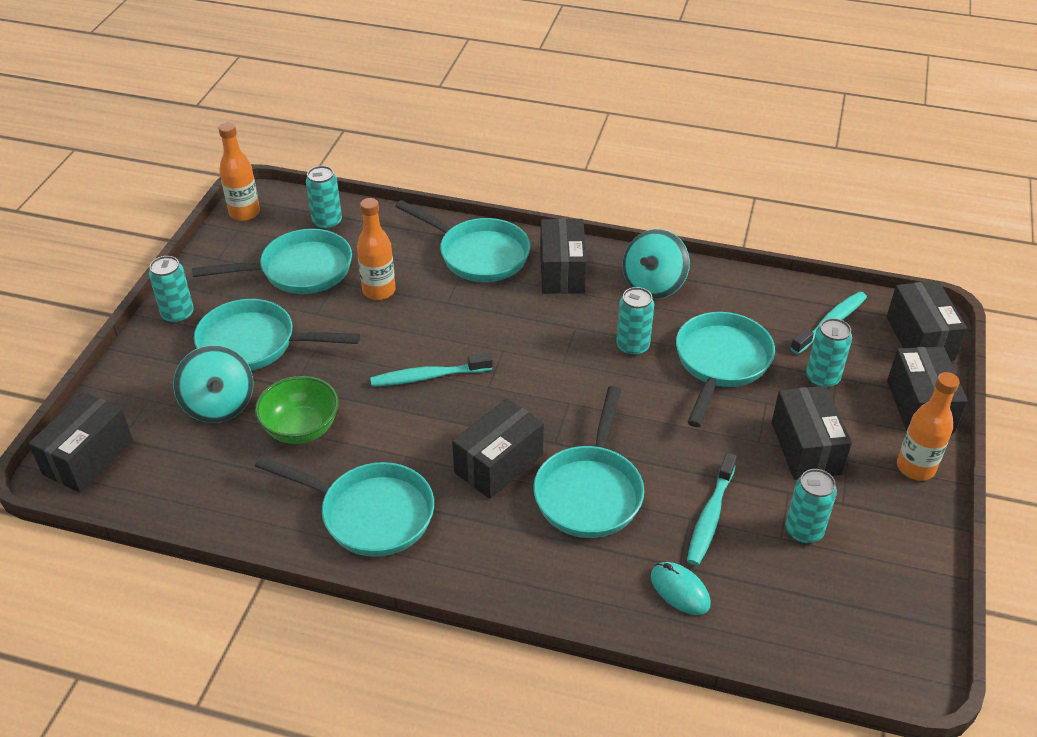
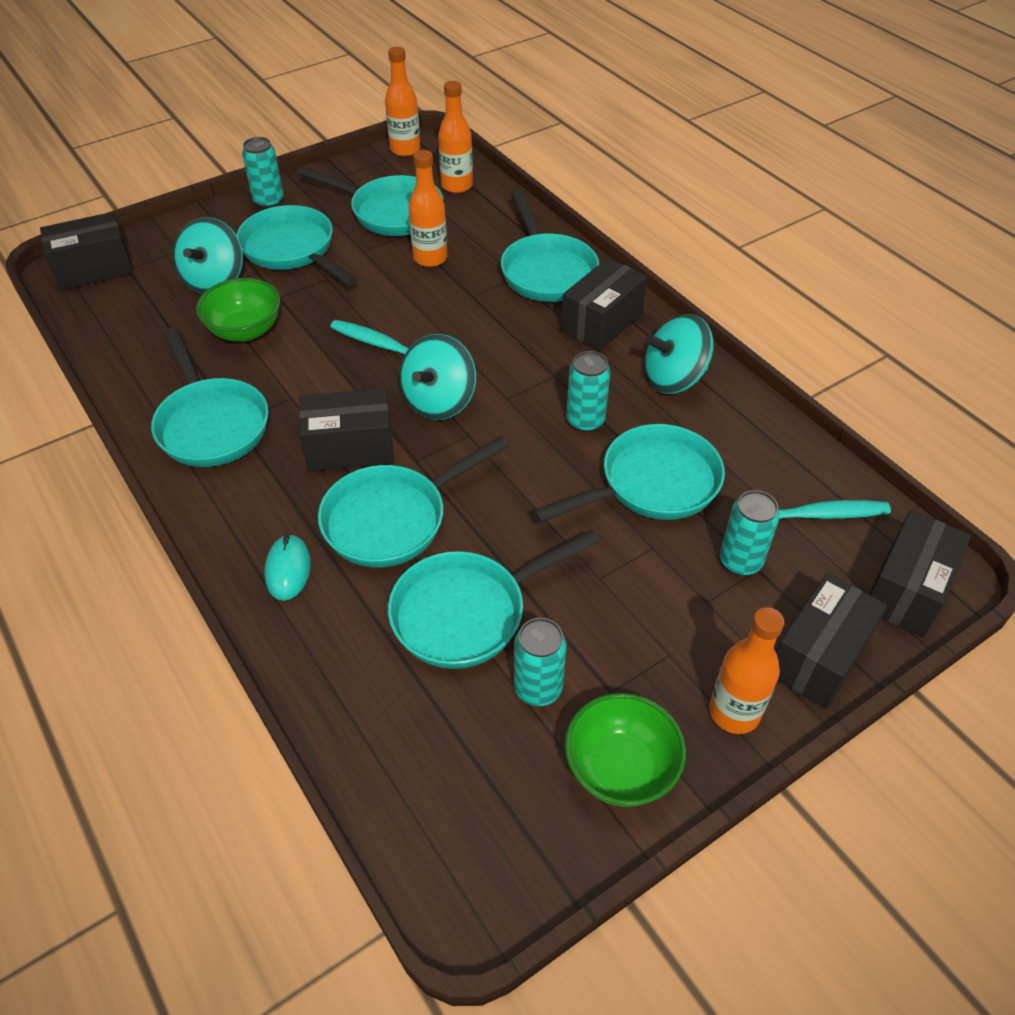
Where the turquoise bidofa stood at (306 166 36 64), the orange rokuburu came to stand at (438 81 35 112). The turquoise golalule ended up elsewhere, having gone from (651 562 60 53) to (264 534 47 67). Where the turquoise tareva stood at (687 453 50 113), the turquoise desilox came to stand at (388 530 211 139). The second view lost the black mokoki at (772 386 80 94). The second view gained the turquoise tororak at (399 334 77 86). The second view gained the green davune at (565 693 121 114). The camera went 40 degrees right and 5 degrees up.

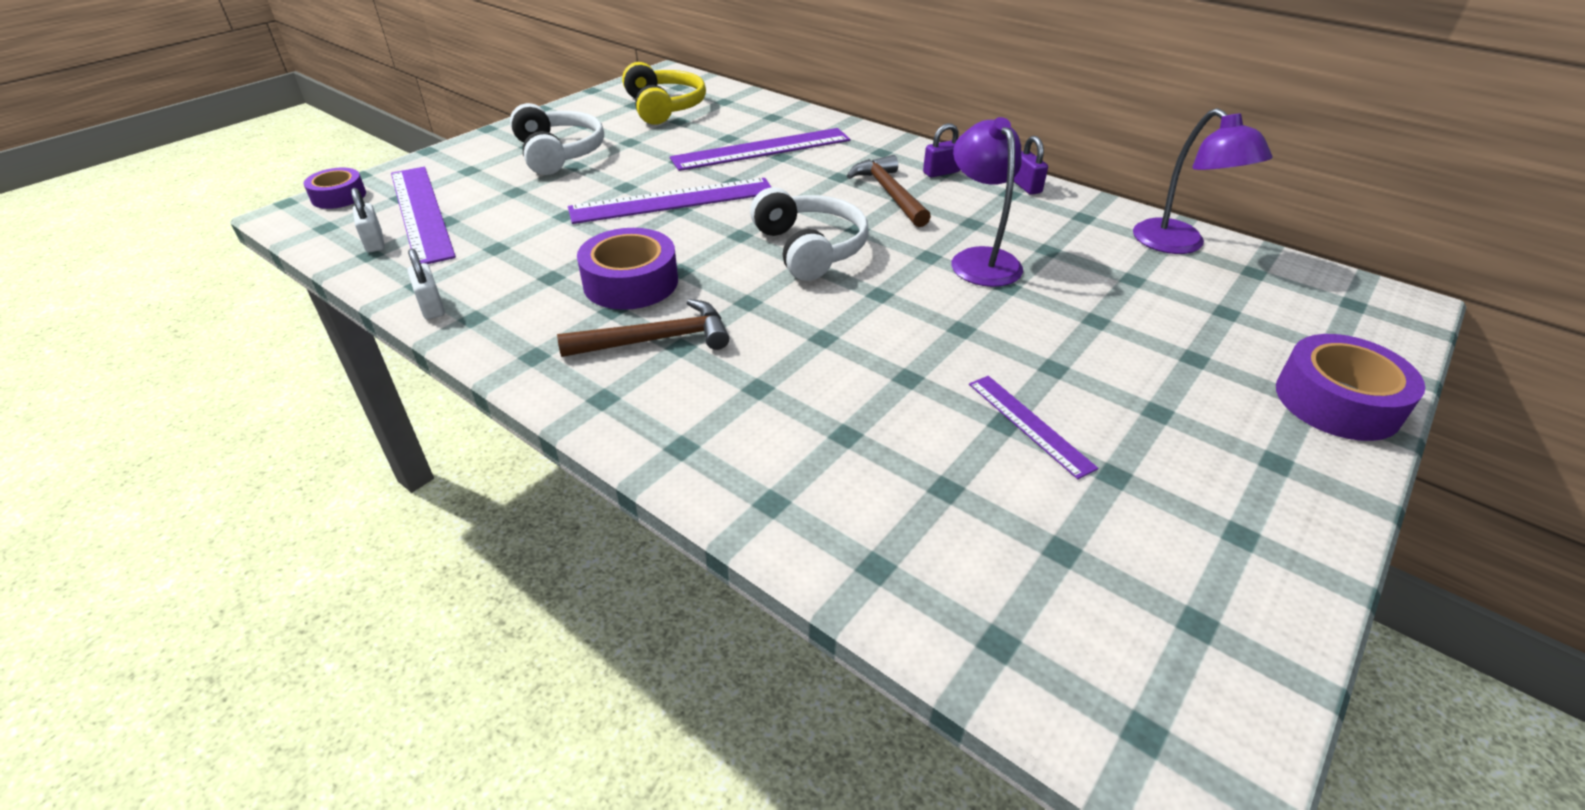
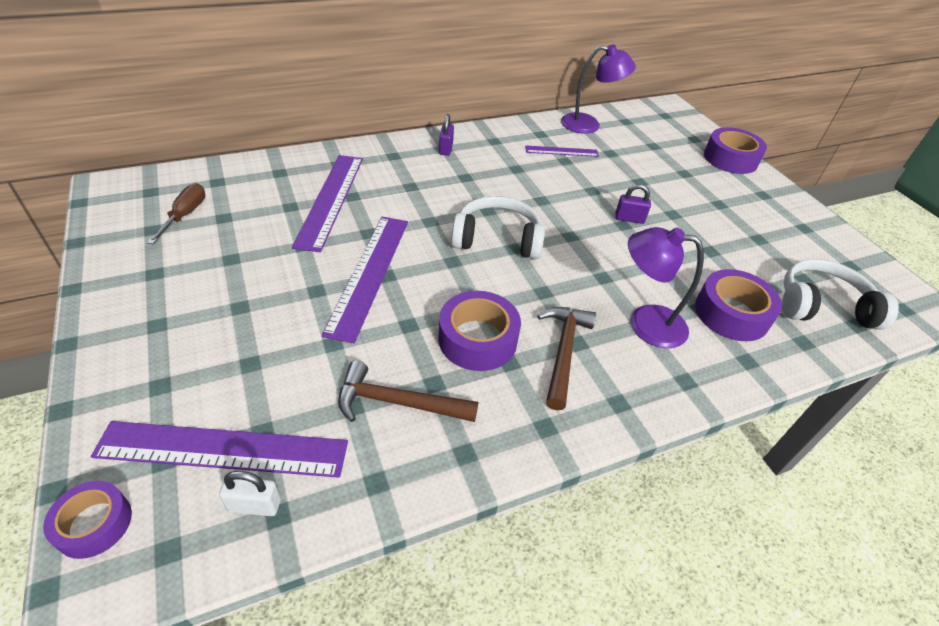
The second view lost the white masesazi at (407 248 38 71). The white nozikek ended up elsewhere, having gone from (510 103 94 72) to (782 259 117 71). Where the yellow nozikek stood at (622 62 84 63), the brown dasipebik came to stand at (147 183 58 61). The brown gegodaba ended up elsewhere, having gone from (847 155 84 72) to (338 361 141 61). The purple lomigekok ended up elsewhere, having gone from (951 117 72 170) to (628 227 76 121). The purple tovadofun ended up elsewhere, having gone from (969 376 129 103) to (525 145 74 12). The purple masesazi ended up elsewhere, having gone from (1014 136 34 59) to (615 184 36 40). The second view gained the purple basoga at (695 269 87 72). The camera went 65 degrees left and 5 degrees up.

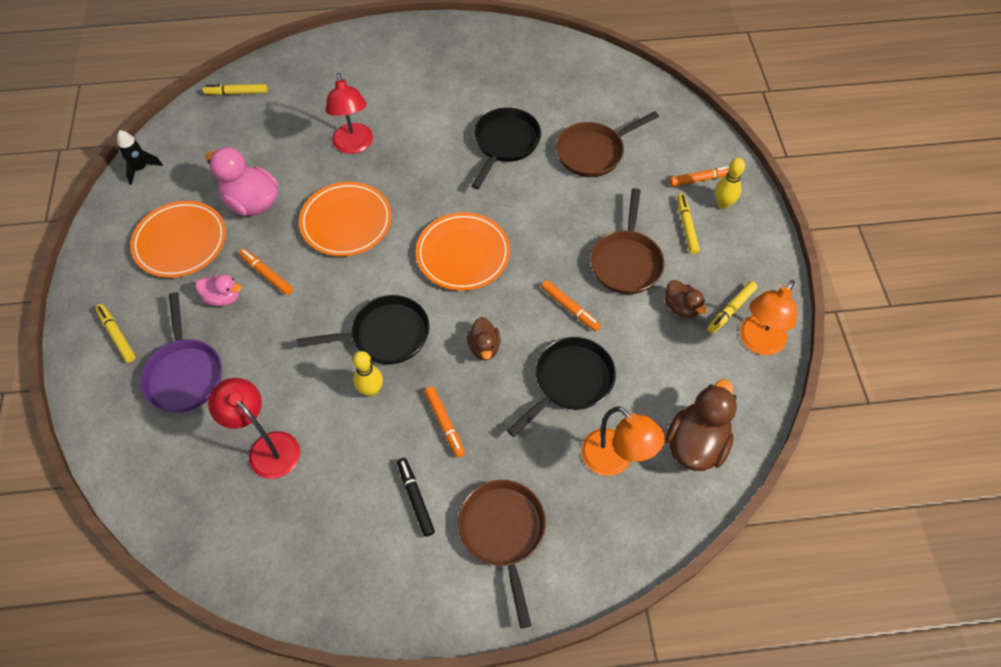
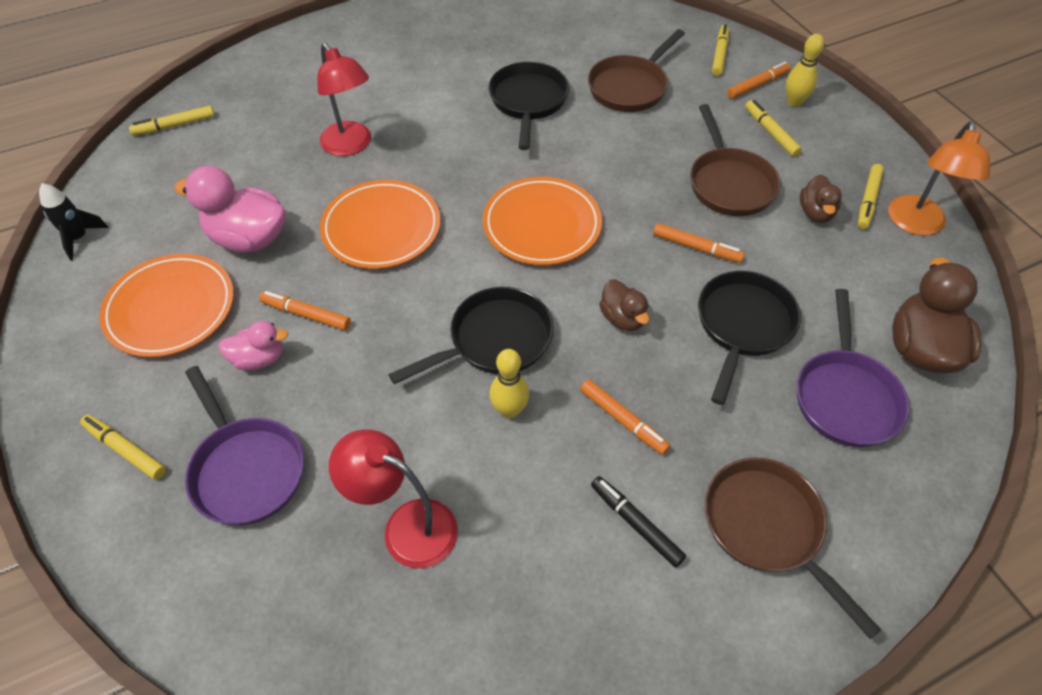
Where the orange lomigekok stood at (581 406 84 70), the purple desilox came to stand at (797 289 113 158). The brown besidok at (665 280 42 38) ended up facing another way, 60 degrees clockwise from before. The second view gained the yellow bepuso at (712 24 17 52). The camera went 20 degrees left and 5 degrees down.

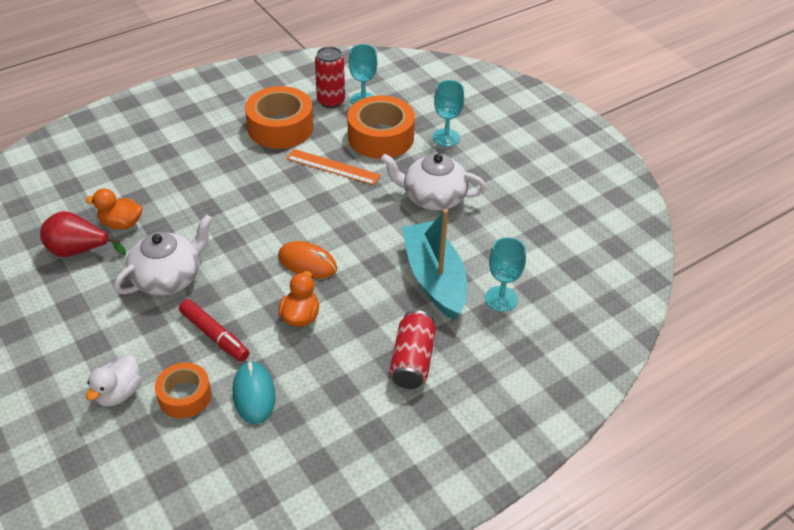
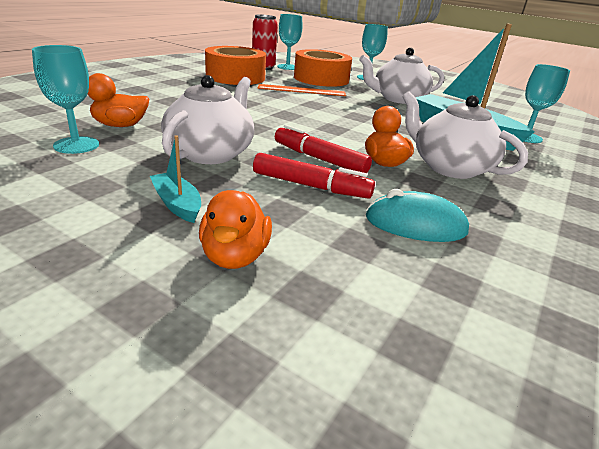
Where the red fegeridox stood at (40 211 86 46), the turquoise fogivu came to stand at (32 45 67 109). What was the white besidok at (86 355 55 52) turned into the orange besidok at (199 190 73 79). The second view lost the orange basoga at (155 362 57 56). The turquoise golalule at (233 361 42 63) ended up facing another way, 45 degrees counterclockwise from before. The second view lost the orange golalule at (278 241 59 38). The second view lost the red bidofa at (389 310 47 79). The second view gained the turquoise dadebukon at (150 135 51 88). The second view gained the red bepuso at (275 125 97 48). The second view gained the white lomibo at (402 91 126 88). The camera went 25 degrees left and 15 degrees down.

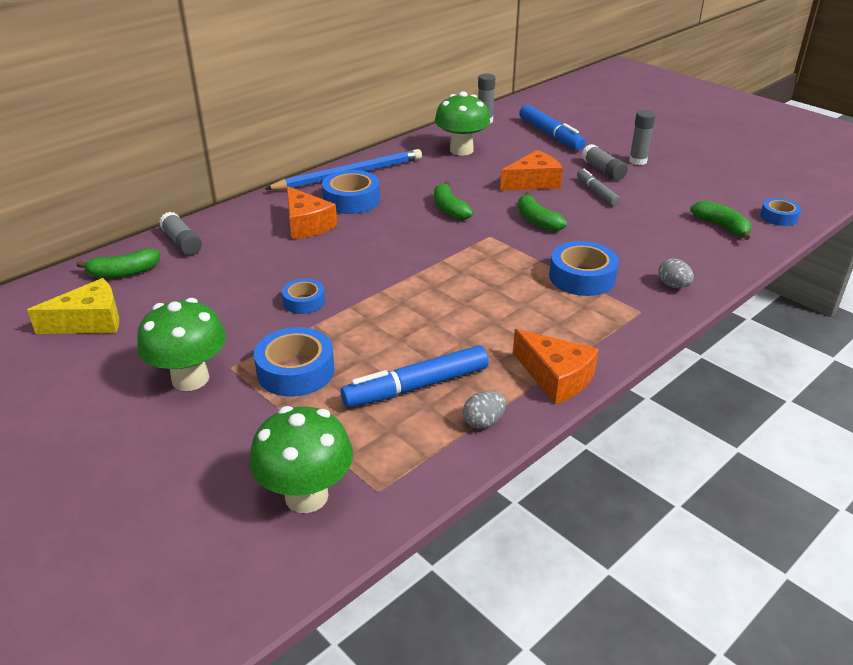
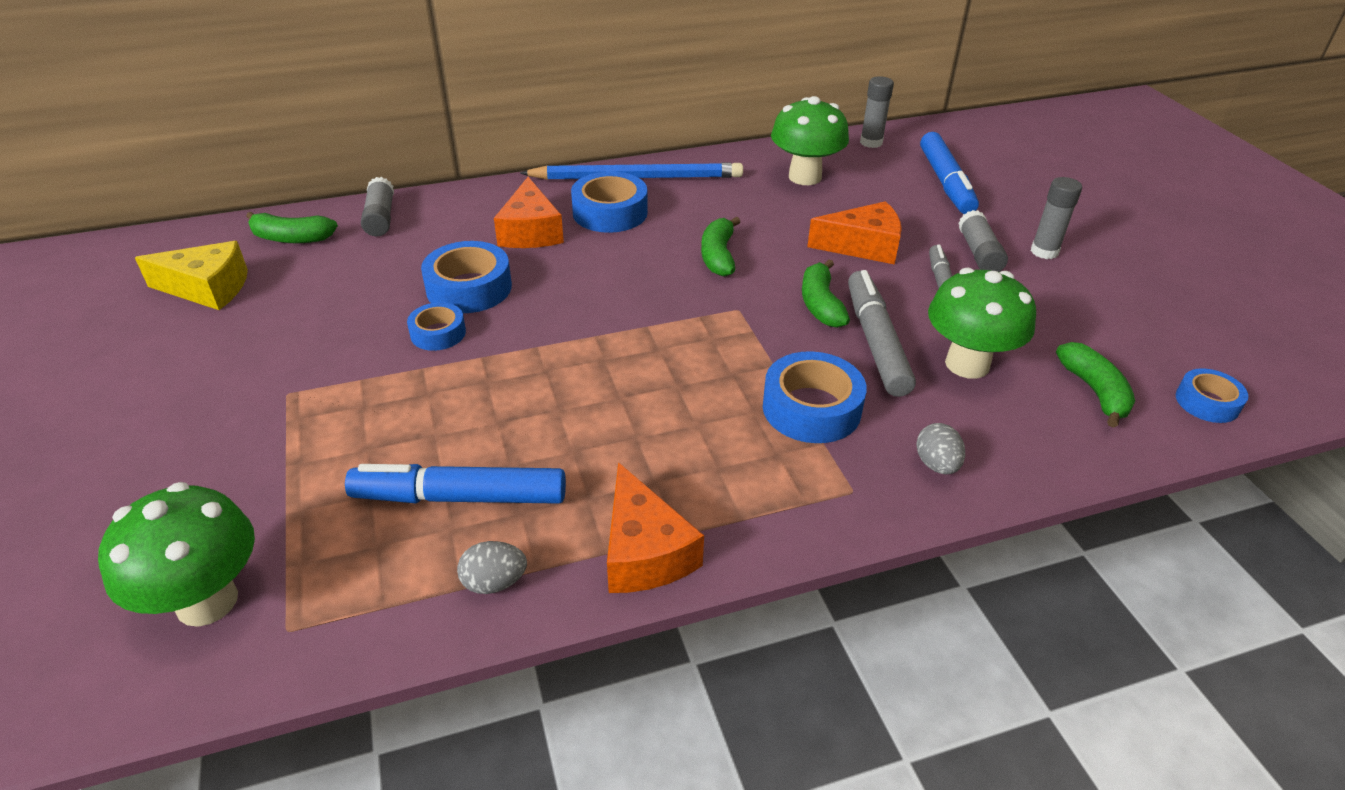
The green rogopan ended up elsewhere, having gone from (137 298 89 93) to (928 268 108 111). The blue basoga ended up elsewhere, having gone from (254 327 81 70) to (421 241 91 72). The second view gained the grey bepuso at (848 270 68 127). The camera went 25 degrees right and 5 degrees up.

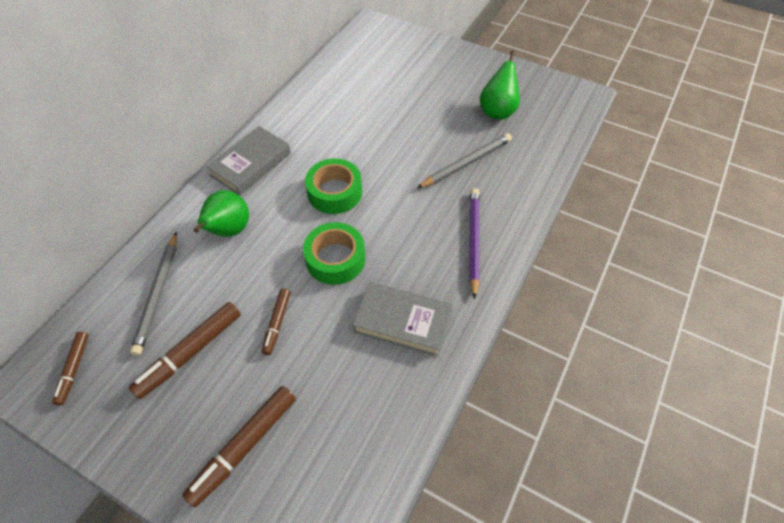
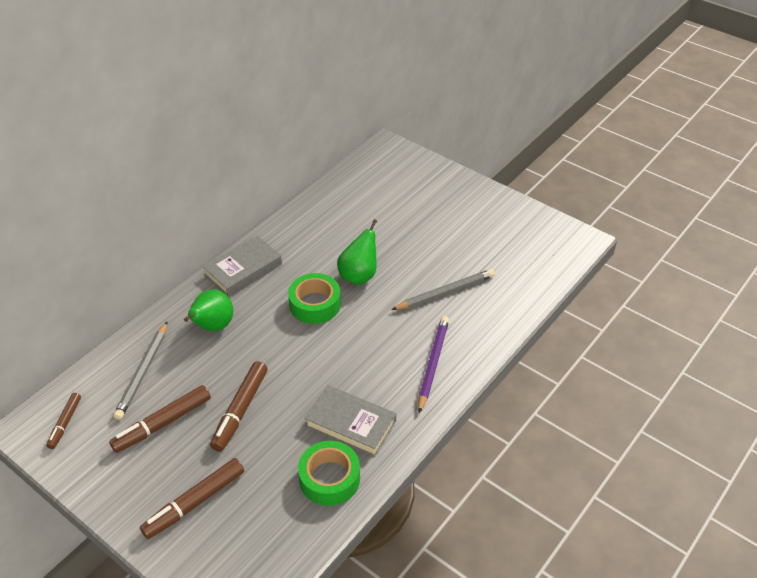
The size of the brown bepuso at (262 288 28 67) changed by a factor of 1.67. The green basoga ended up elsewhere, having gone from (303 222 62 63) to (298 441 62 65). The green fegeridox ended up elsewhere, having gone from (480 51 40 69) to (337 219 40 66). The camera went 10 degrees right and 10 degrees down.

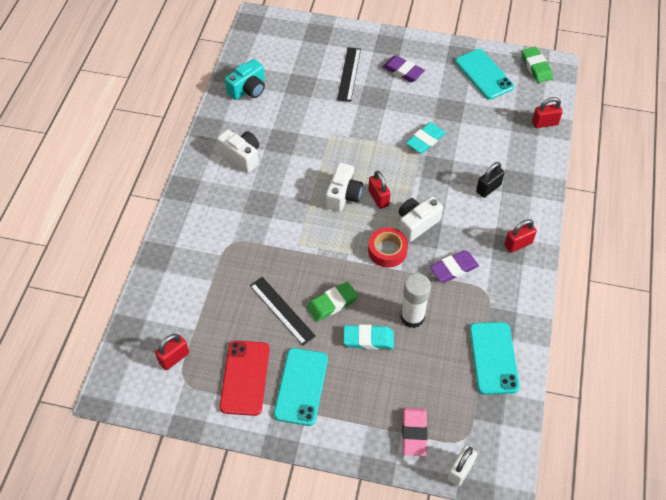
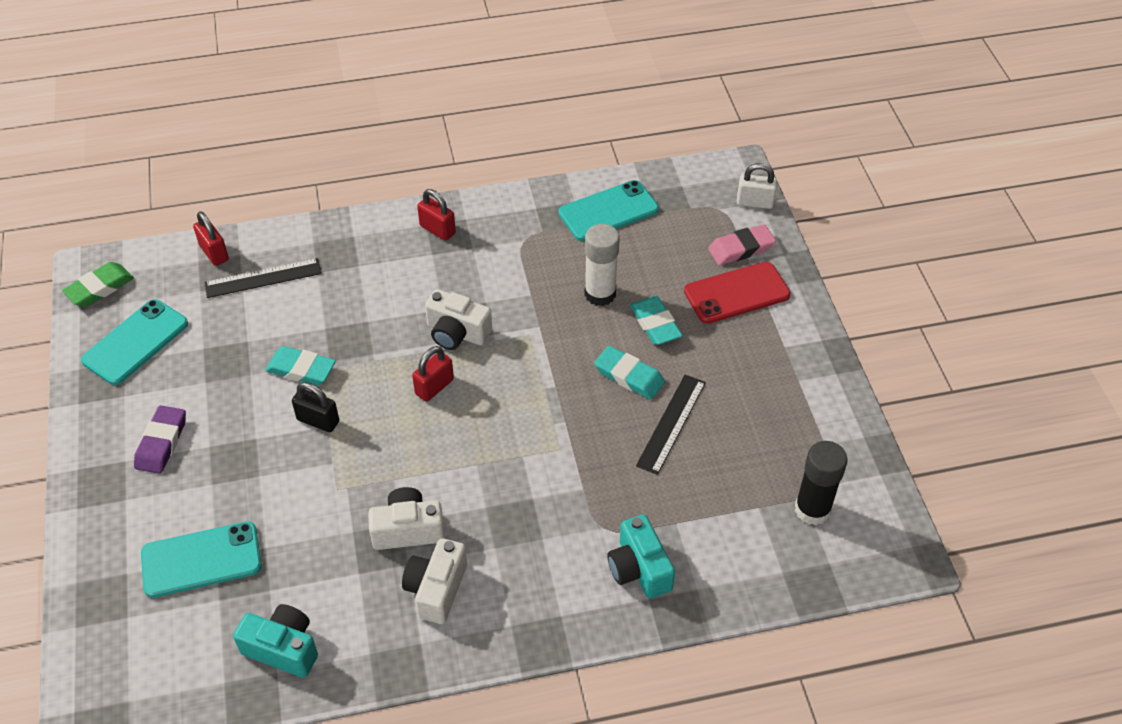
Where the red masesazi stood at (155 334 34 36), the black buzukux came to stand at (795 441 53 84). The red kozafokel ended up elsewhere, having gone from (219 341 51 75) to (684 262 107 62). The turquoise kozafokel ended up elsewhere, having gone from (274 348 54 78) to (141 521 121 77). What was the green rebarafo at (307 281 51 41) turned into the turquoise rebarafo at (594 346 71 54). The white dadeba ended up elsewhere, having gone from (326 163 37 49) to (368 487 77 63). The black tovadofun ended up elsewhere, having gone from (337 47 24 55) to (204 258 118 40). The second view lost the red basoga at (368 227 40 41). The second view lost the purple rebarafo at (430 250 49 32). The black masesazi ended up elsewhere, having gone from (476 162 29 36) to (292 382 47 50). The second view gained the turquoise dadeba at (607 514 68 85). The camera went 115 degrees left and 5 degrees down.

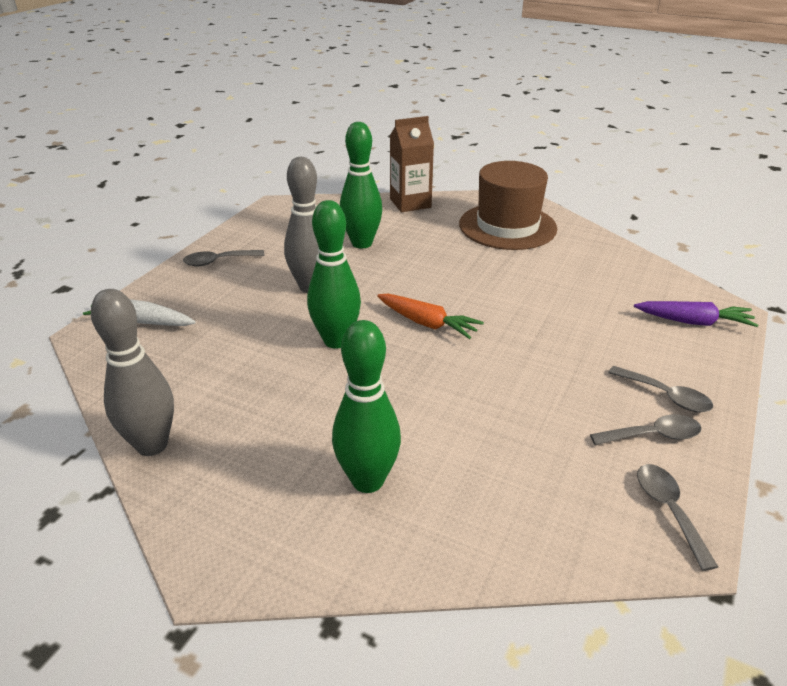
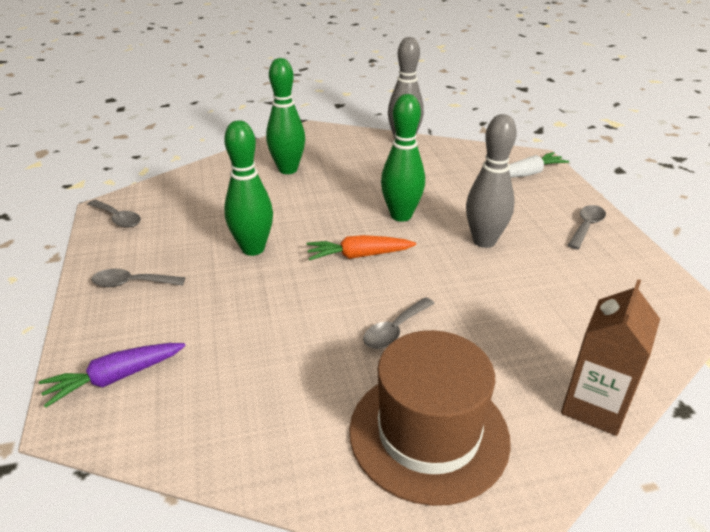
The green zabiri ended up elsewhere, having gone from (340 122 42 126) to (224 120 49 136). The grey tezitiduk ended up elsewhere, having gone from (590 414 112 31) to (363 297 72 52). The camera went 140 degrees right and 0 degrees up.

